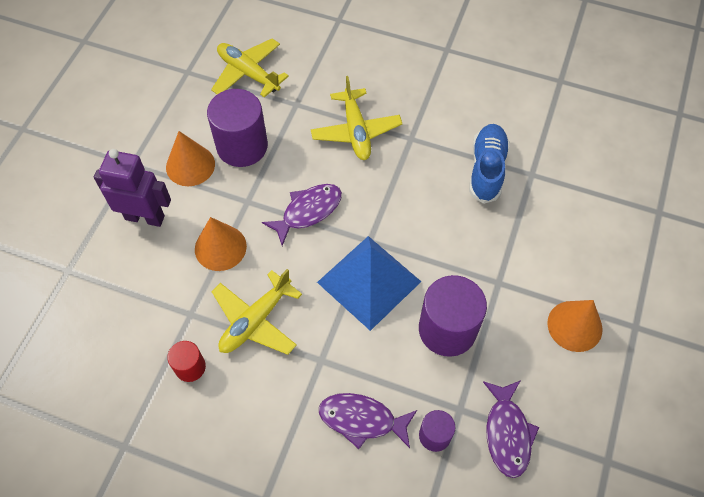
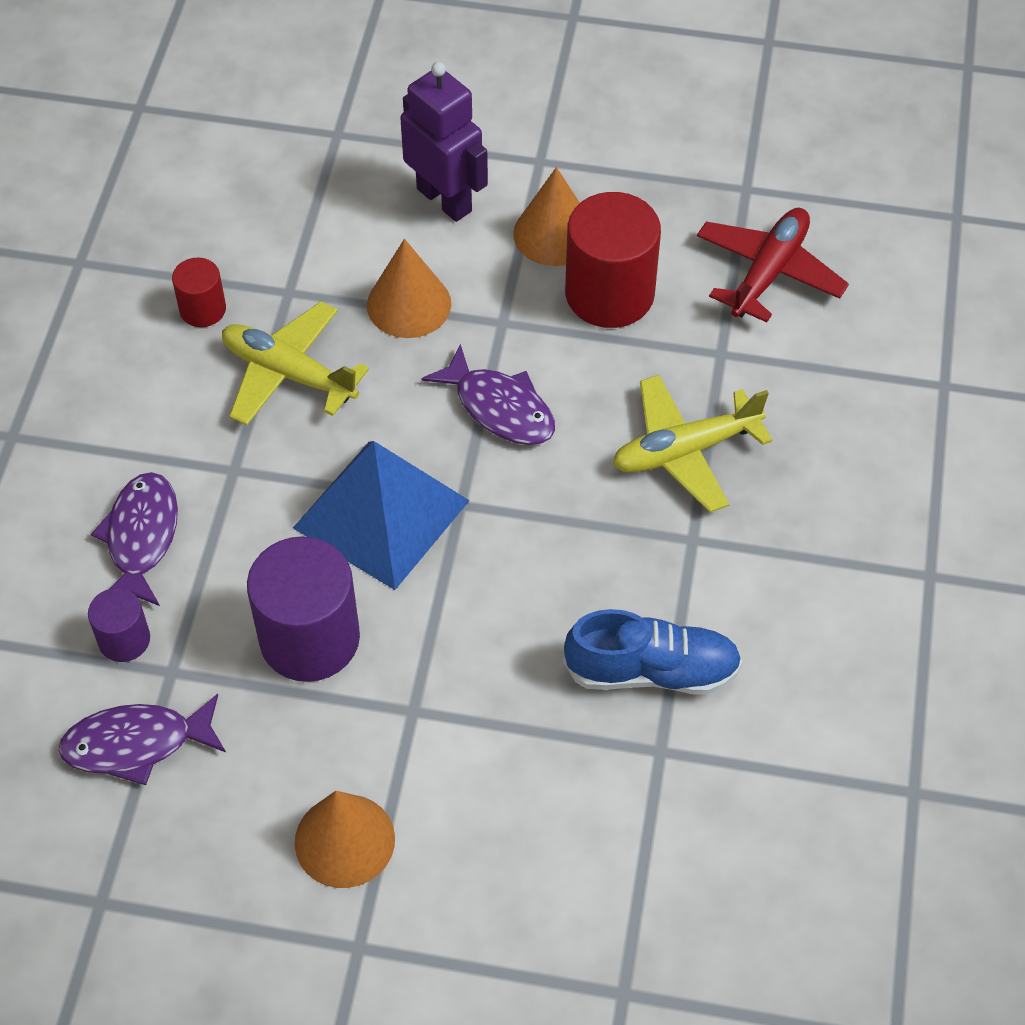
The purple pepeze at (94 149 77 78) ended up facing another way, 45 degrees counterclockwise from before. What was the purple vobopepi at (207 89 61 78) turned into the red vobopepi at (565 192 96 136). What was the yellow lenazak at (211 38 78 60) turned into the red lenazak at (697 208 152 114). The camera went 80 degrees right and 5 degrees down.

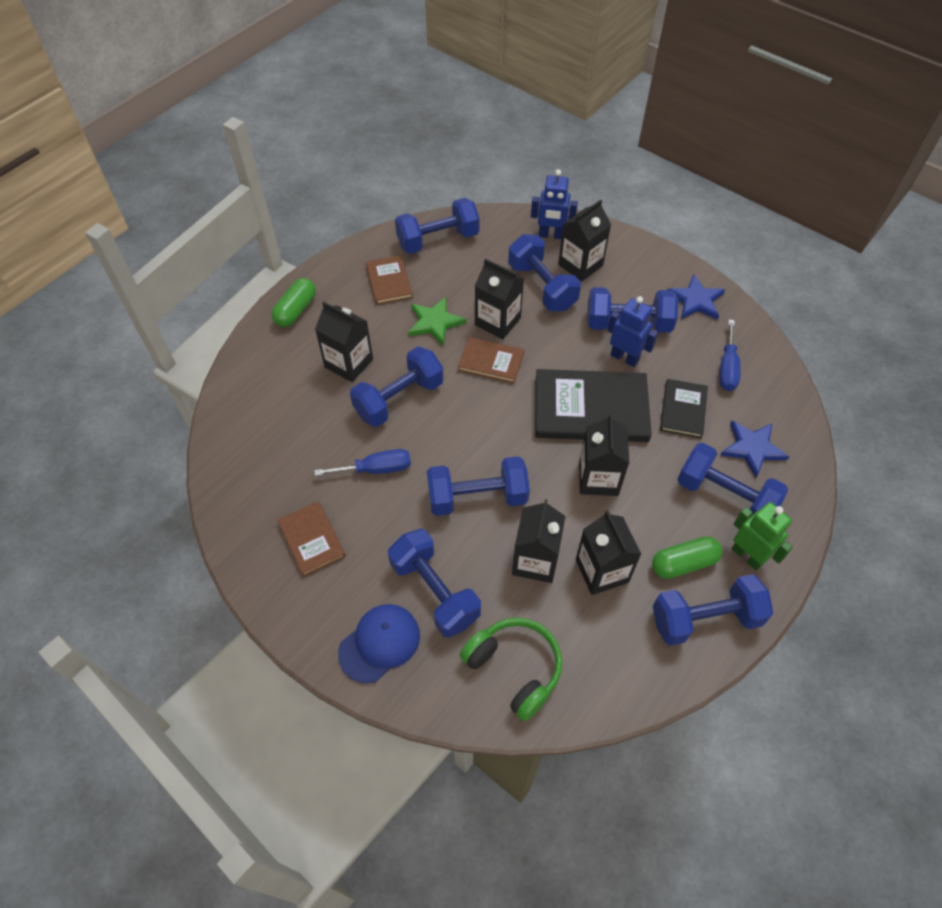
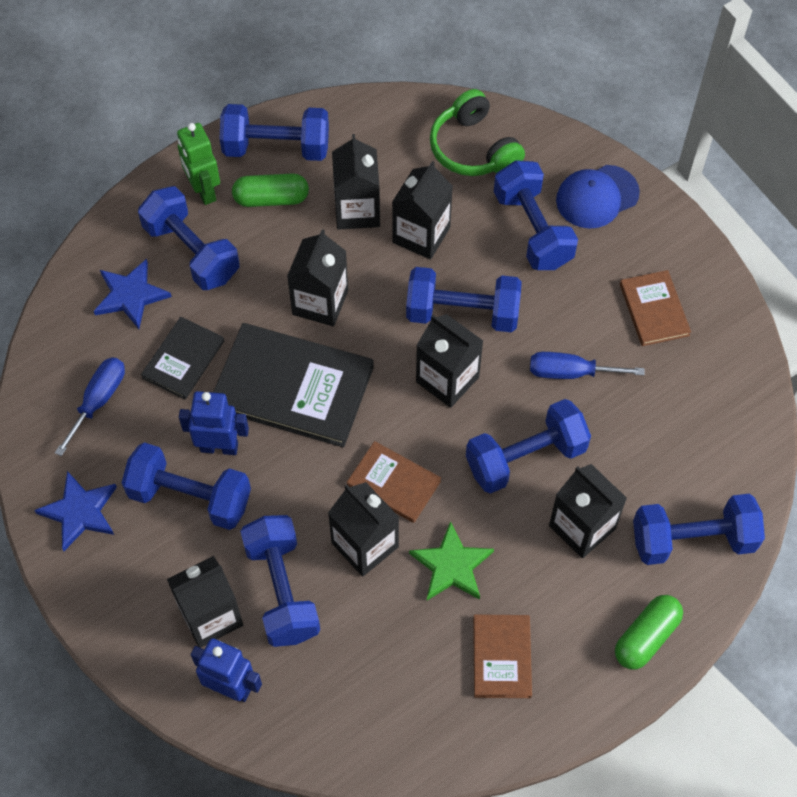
The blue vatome ended up elsewhere, having gone from (395 198 85 56) to (633 494 132 71). The blue pepeze at (607 296 51 71) ended up facing another way, 135 degrees clockwise from before. The second view gained the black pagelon at (416 314 67 94). The camera went 165 degrees left and 5 degrees up.

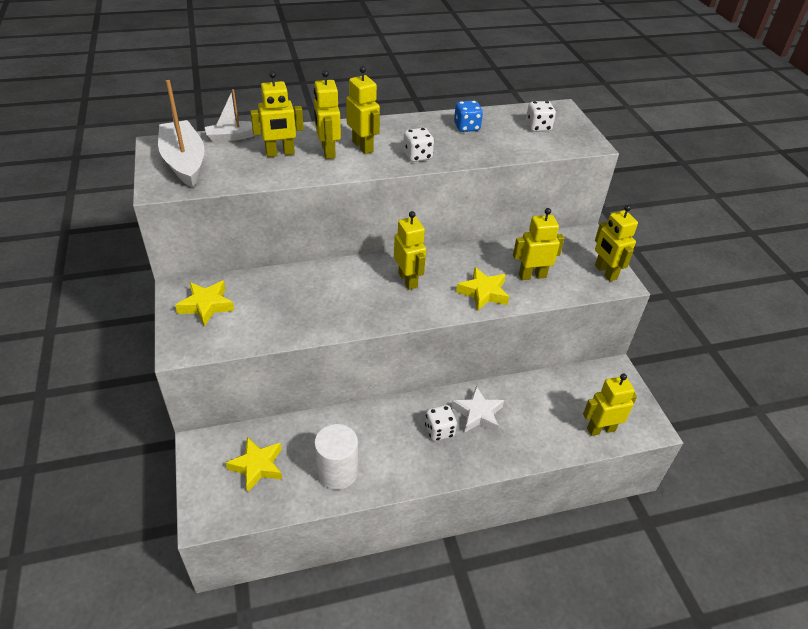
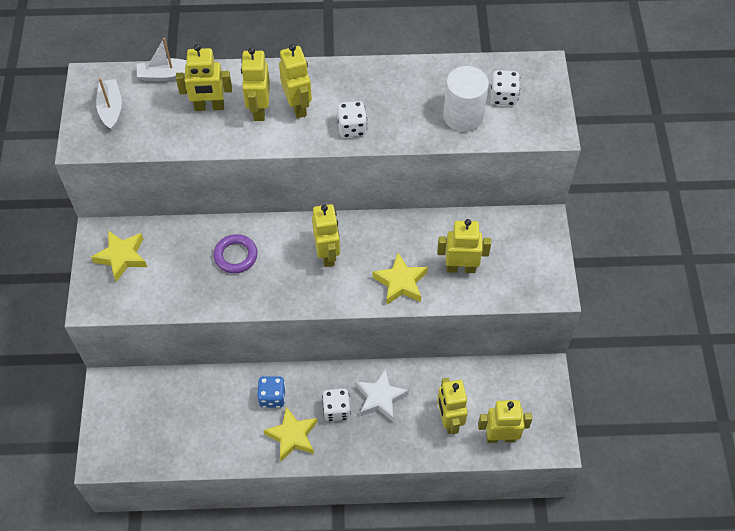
The size of the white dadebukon at (158 80 47 108) changed by a factor of 0.58. The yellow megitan ended up elsewhere, having gone from (226 437 56 55) to (263 406 54 55). The white vobopepi ended up elsewhere, having gone from (314 424 44 66) to (443 66 46 66). The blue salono ended up elsewhere, having gone from (454 101 29 31) to (257 376 29 32). The yellow pepeze ended up elsewhere, having gone from (595 205 43 76) to (437 378 31 56). The second view gained the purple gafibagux at (213 234 45 39). The camera went 15 degrees right and 15 degrees up.

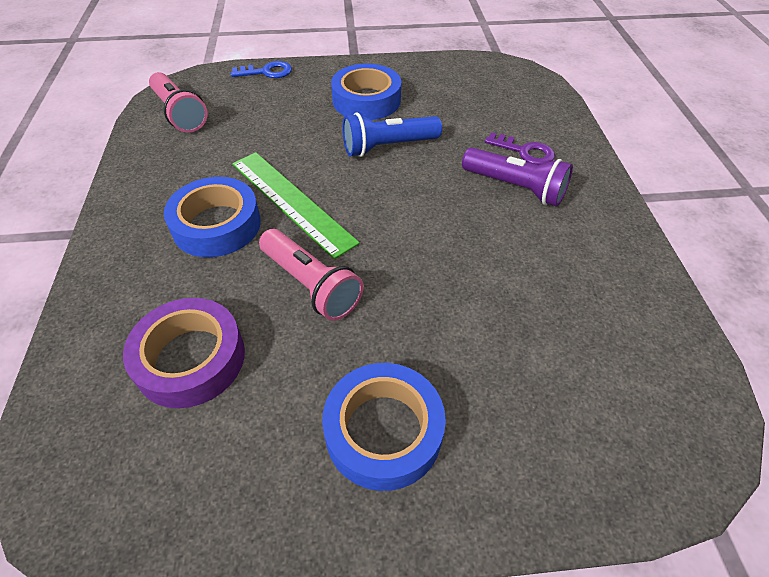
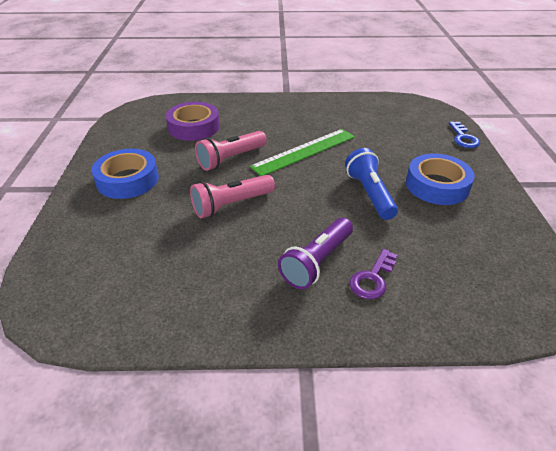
The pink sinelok ended up elsewhere, having gone from (149 72 58 60) to (190 175 85 43). The second view lost the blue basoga at (164 177 97 80). The camera went 95 degrees right and 10 degrees down.

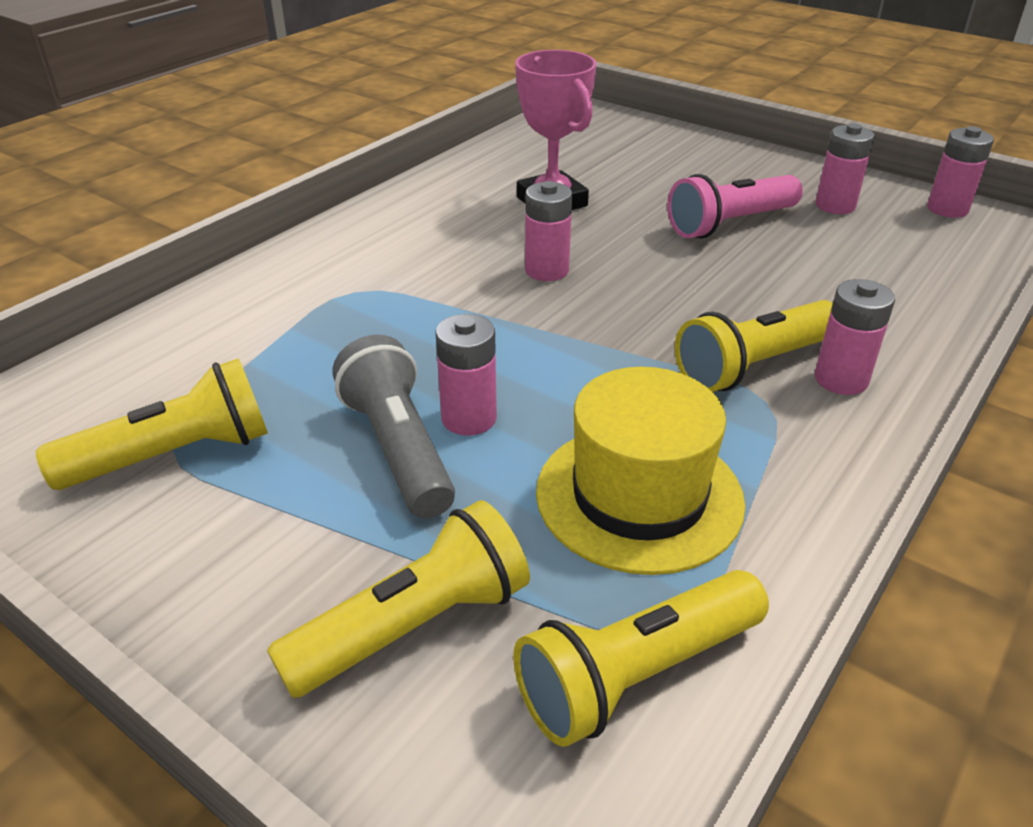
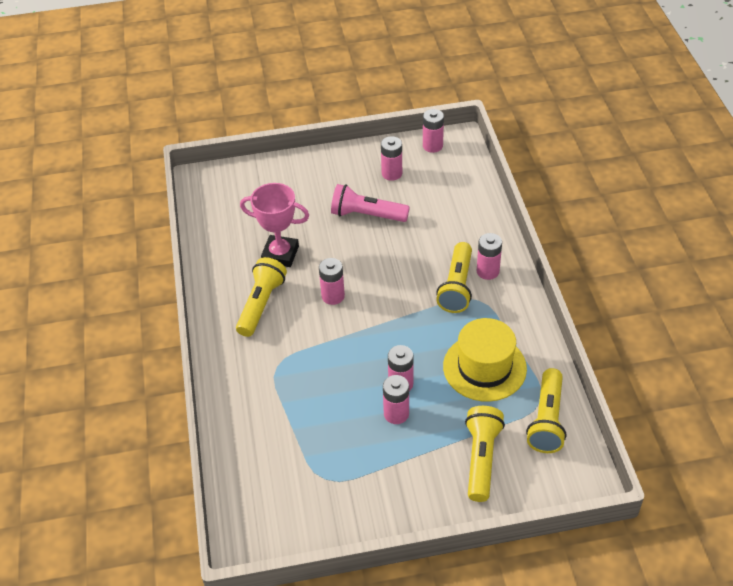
The yellow sinelok ended up elsewhere, having gone from (36 358 232 132) to (236 257 51 80). Where the grey sinelok stood at (333 335 122 183), the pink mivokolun came to stand at (383 375 26 49). The pink sinelok at (667 174 136 64) ended up facing another way, 90 degrees clockwise from before. The camera went 45 degrees left and 10 degrees up.

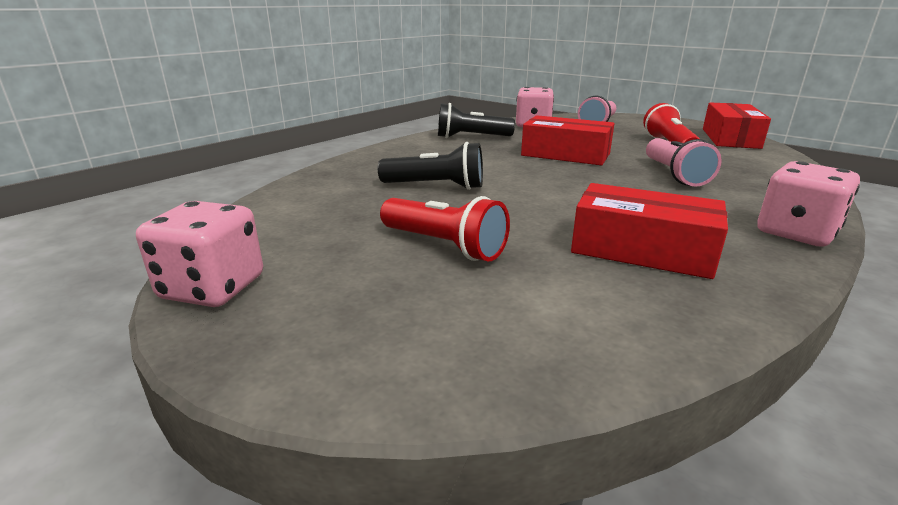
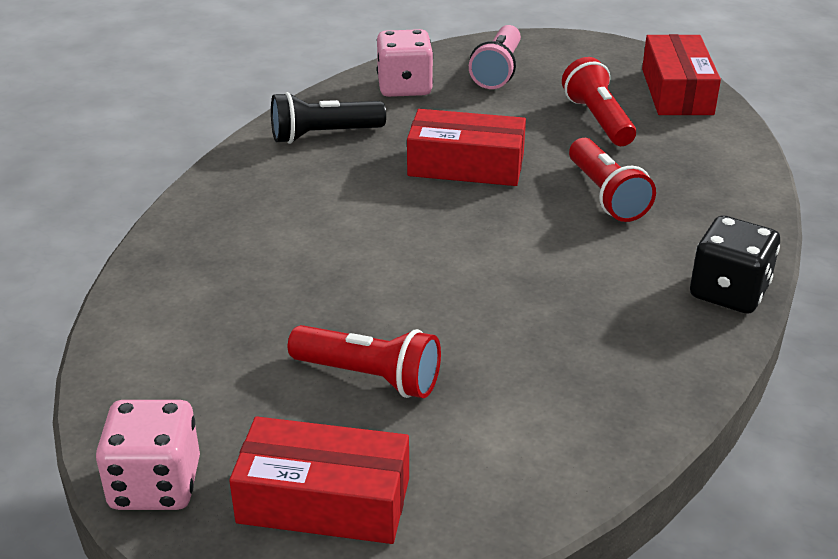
The second view lost the black sinelok at (378 142 105 48). The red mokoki ended up elsewhere, having gone from (571 183 157 96) to (229 416 180 128). What was the pink sinelok at (646 138 76 49) turned into the red sinelok at (569 138 87 84). What was the pink salono at (758 161 102 86) turned into the black salono at (690 216 90 98). The camera went 15 degrees left and 10 degrees up.

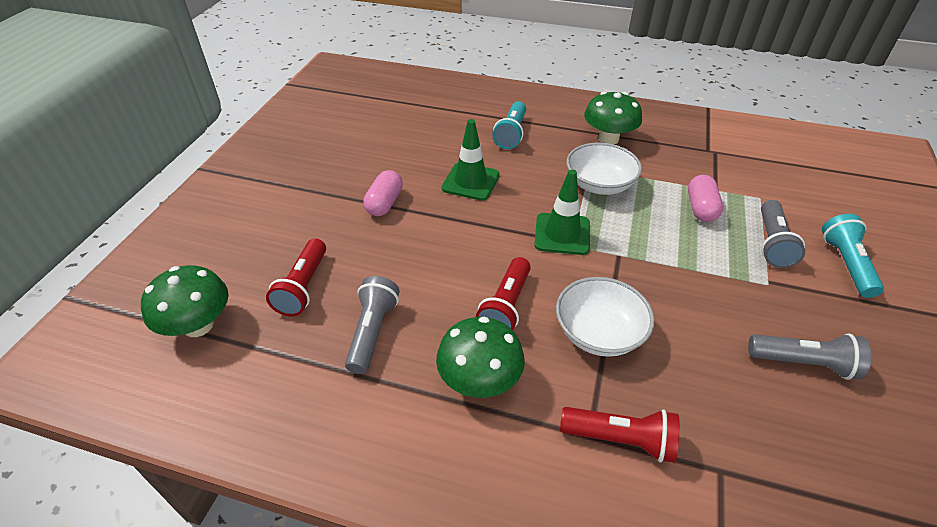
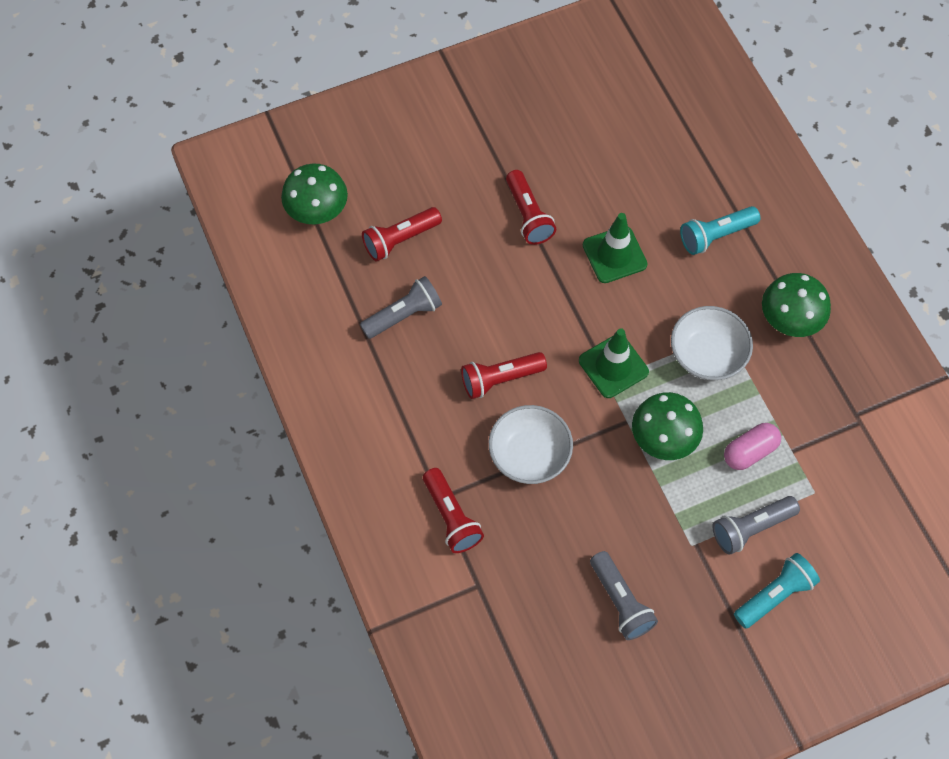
Where the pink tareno stood at (363 170 40 46), the red sinelok came to stand at (506 170 50 75). The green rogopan ended up elsewhere, having gone from (436 317 89 81) to (632 392 71 68). The camera went 50 degrees right and 20 degrees up.

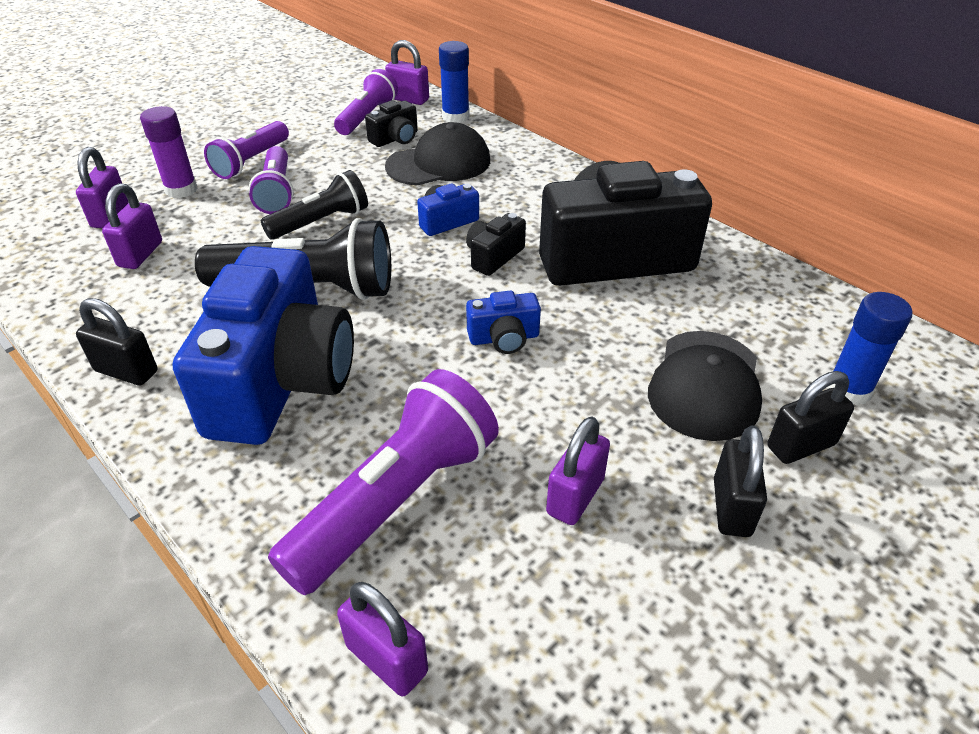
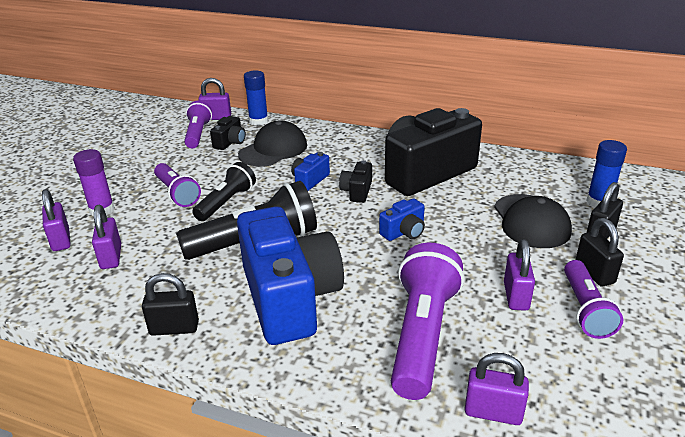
The purple sinelok ended up elsewhere, having gone from (204 121 85 58) to (564 260 59 79). The camera went 25 degrees left and 10 degrees down.

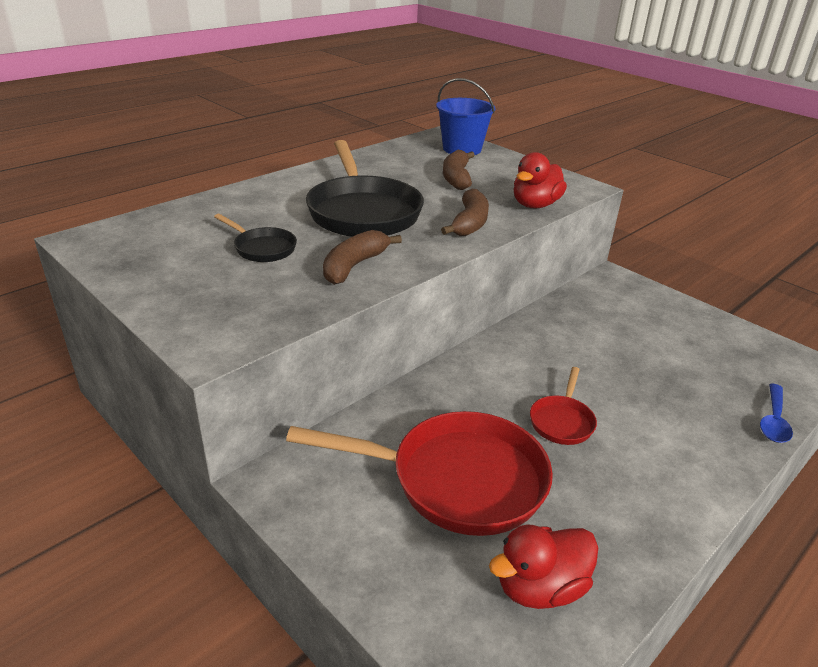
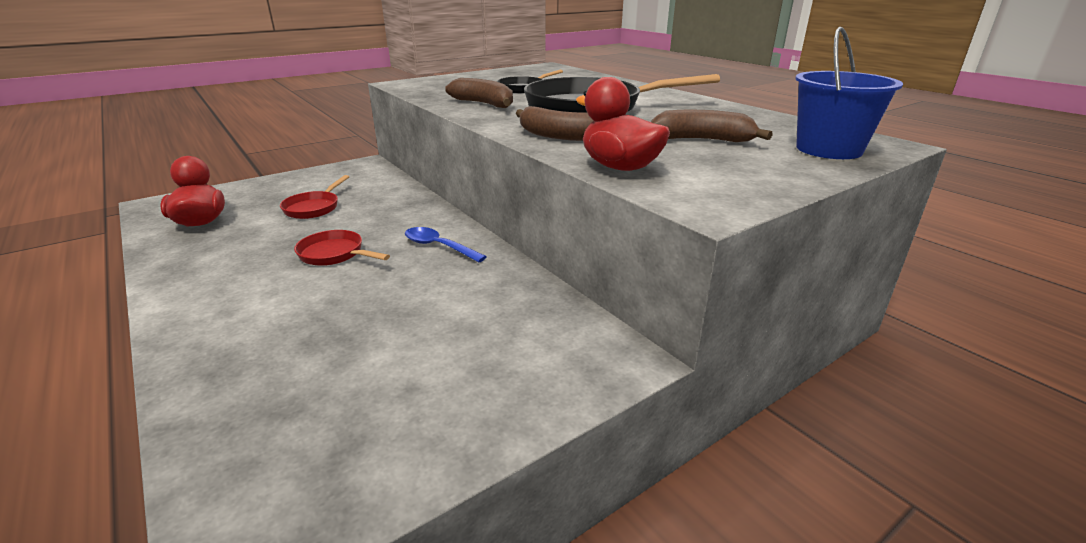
The size of the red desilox at (286 411 267 125) changed by a factor of 0.48. The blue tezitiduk ended up elsewhere, having gone from (760 383 33 60) to (405 227 82 35). The camera went 100 degrees right and 5 degrees down.

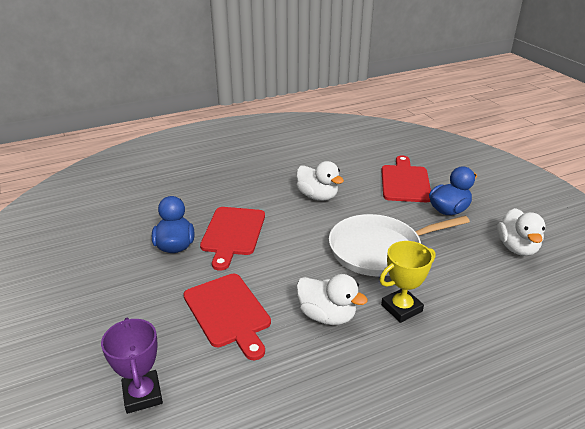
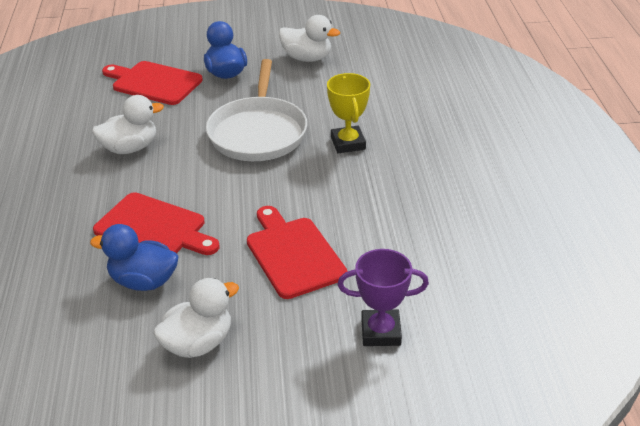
The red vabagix at (183 274 88 86) ended up facing another way, 105 degrees counterclockwise from before. The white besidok ended up elsewhere, having gone from (296 274 72 51) to (153 278 86 80). The camera went 70 degrees left and 5 degrees up.

